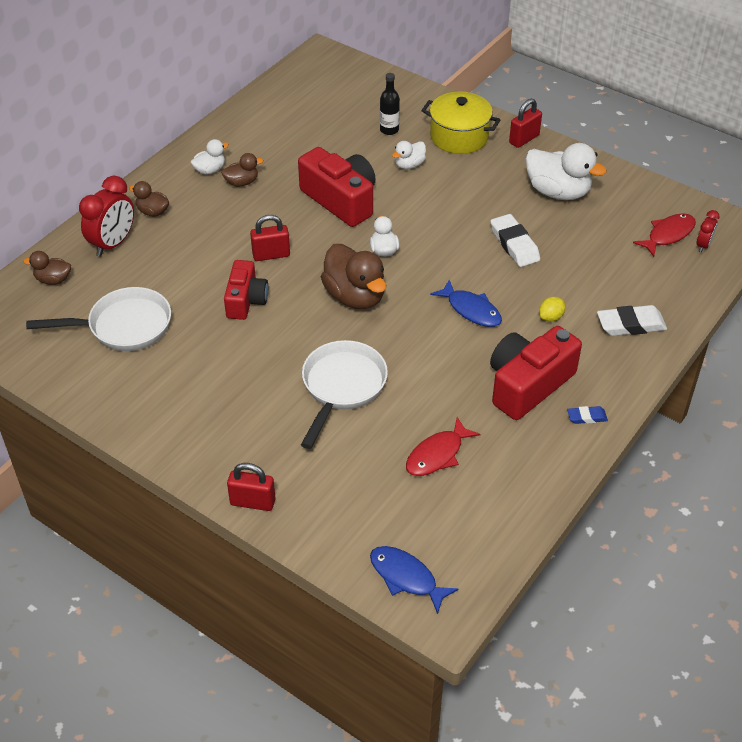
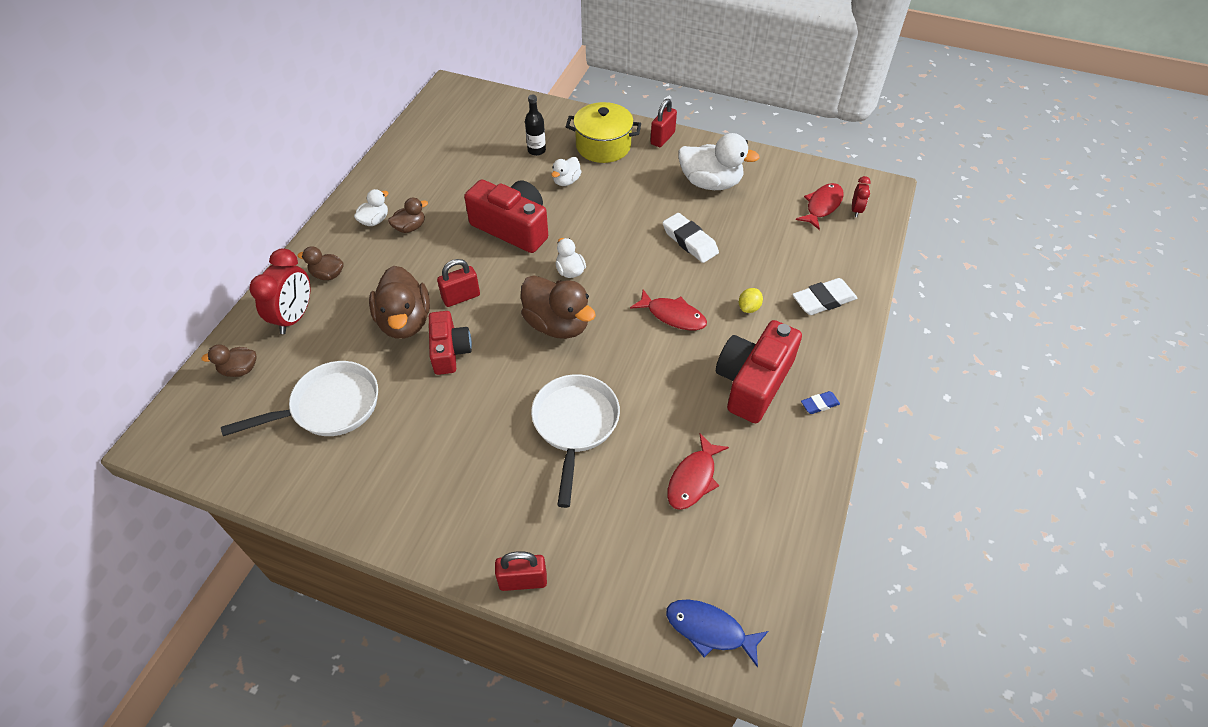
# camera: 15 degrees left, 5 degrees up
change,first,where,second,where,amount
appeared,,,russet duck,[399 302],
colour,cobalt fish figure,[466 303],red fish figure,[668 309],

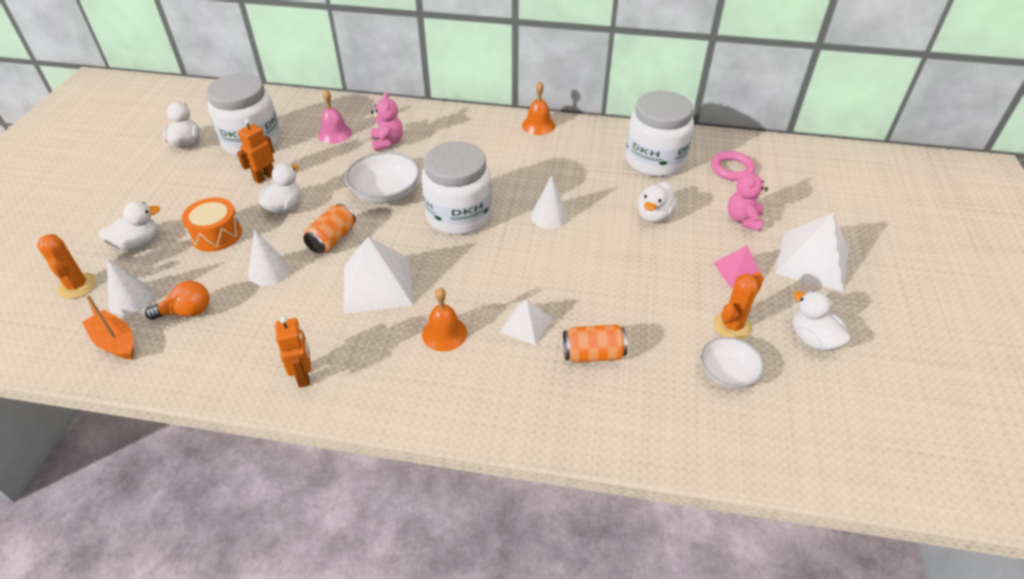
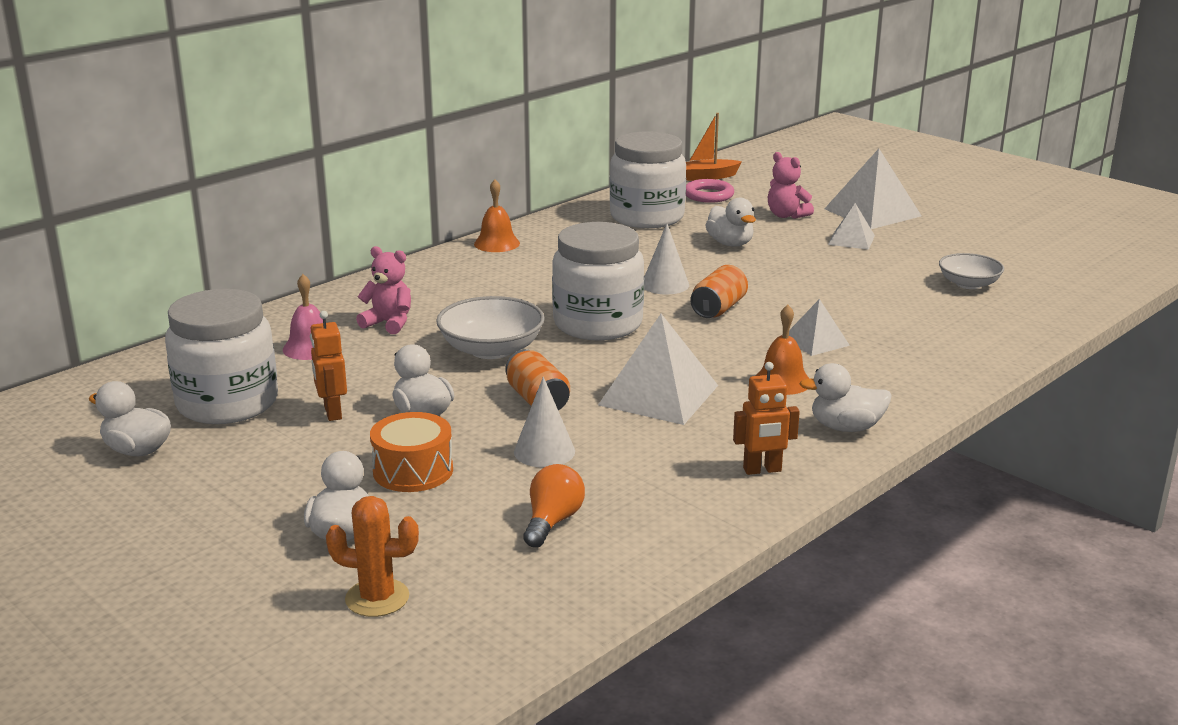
# camera: 55 degrees left, 20 degrees down
change,first,where,second,where,amount
relocated,bright orange sailboat,[108 327],,[714 147],
relocated,bright orange can,[595 343],,[719 291],
spun,bright orange robot figure,[293 352],,[766 418],150 degrees clockwise
relocated,white duck,[822 321],,[846 397],
colour,rosy pyramid,[739 266],white pyramid,[851 226],
missing,white cone shape,[130 286],,,
missing,bright orange saguaro cactus,[738 306],,,

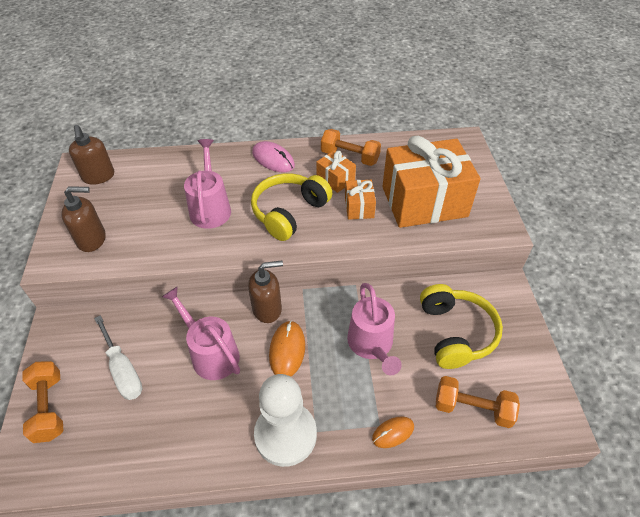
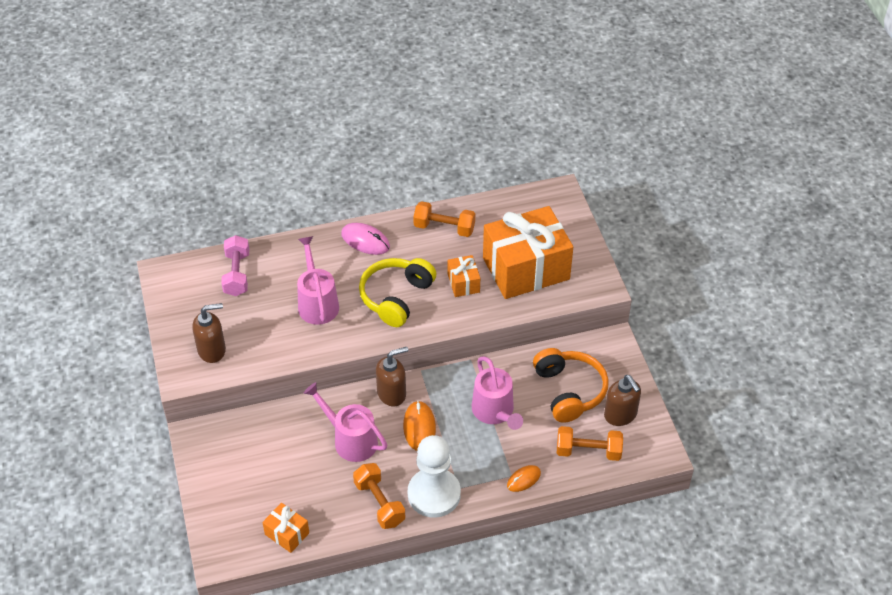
# camera: 10 degrees left, 0 degrees up
change,first,where,second,where,amount
appeared,,,rosy dumbbell,[235 265],
relocated,bright orange wrapped gift,[336 171],,[285 528],
relocated,bright orange dumbbell,[42 402],,[379 496],
colour,golden headphones,[461 326],bright orange headphones,[571 385],
relocated,russet soap pump,[91 155],,[622 400],
missing,white hand screwdriver,[118 357],,,

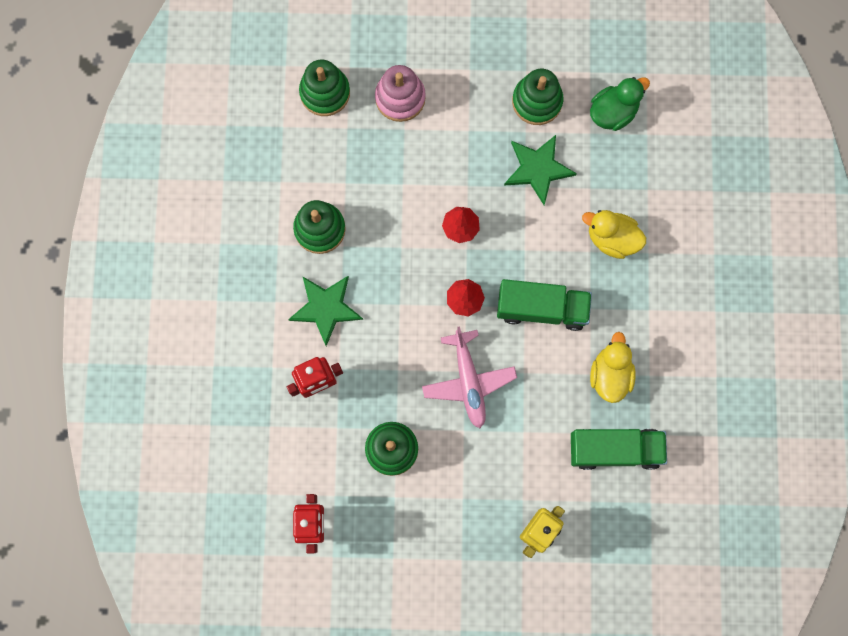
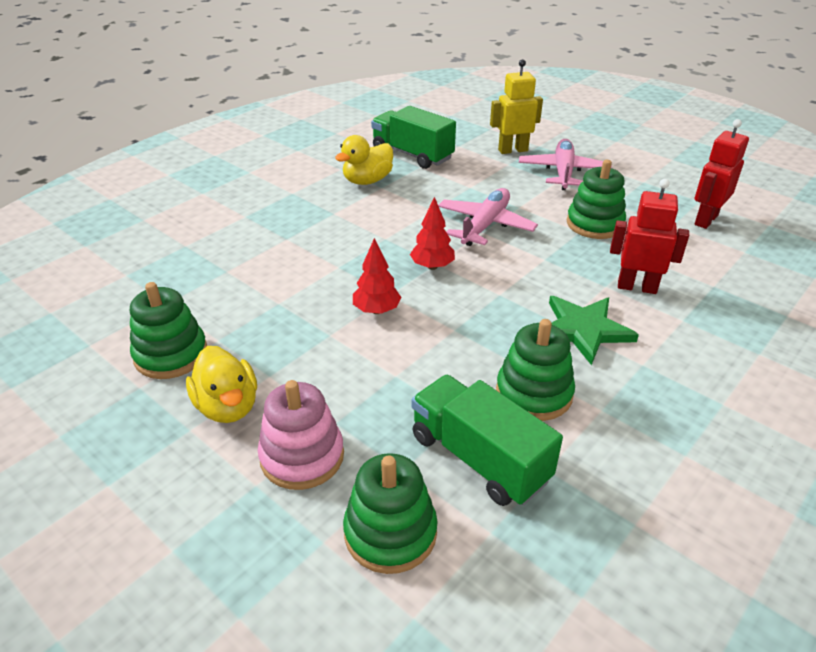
# camera: 140 degrees left, 40 degrees down
change,first,where,second,where,amount
relocated,golden duck,[614 234],,[221 384],
relocated,emerald toy truck,[544 305],,[487 440],
appeared,,,rosy toy plane,[565 164],
missing,emerald star,[540 170],,,
missing,emerald duck,[620 104],,,

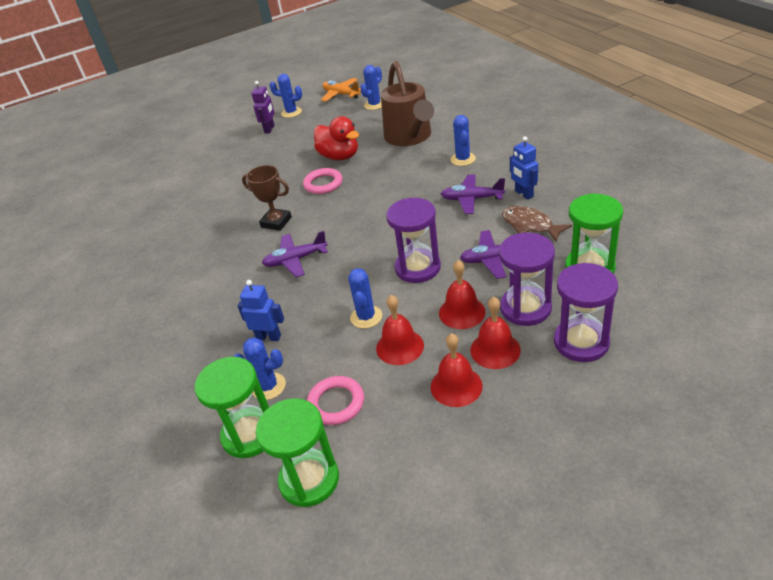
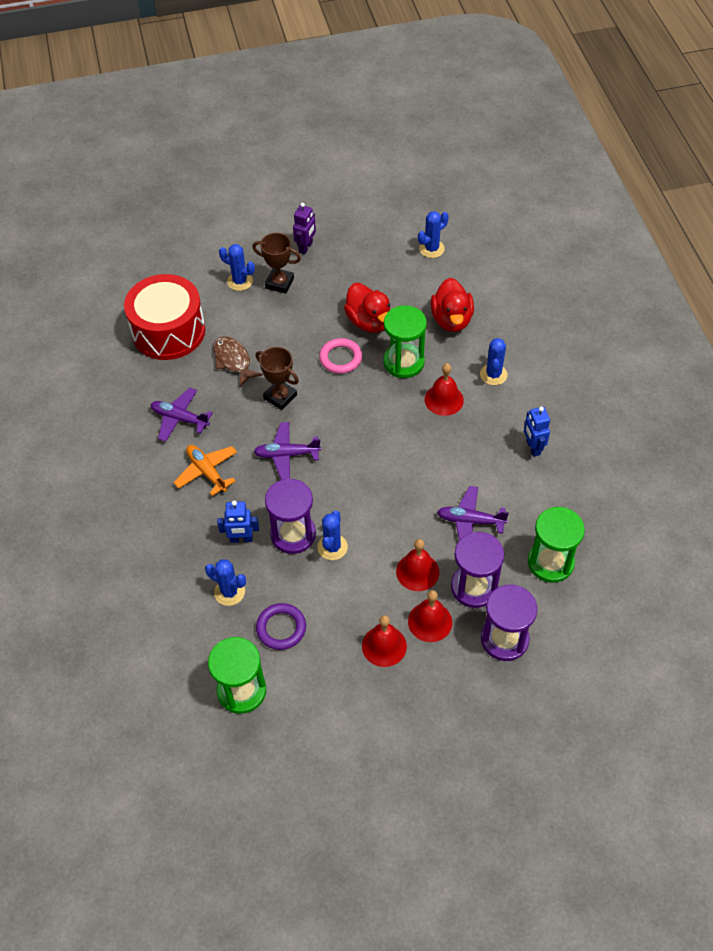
# camera: 10 degrees right, 15 degrees up
change,first,where,second,where,amount
appeared,,,red toy drum,[164 317],
relocated,purple toy plane,[473 194],,[182 415],
relocated,bright orange toy plane,[341 90],,[205 470],
relocated,russet fish figure,[537 224],,[238 361],
spun,cobalt robot figure,[260 310],,[238 522],150 degrees clockwise
relocated,cobalt saguaro cactus,[285 96],,[237 267],
appeared,,,russet award cup,[276 263],
colour,rosy hoop,[335 400],purple hoop,[281 626],
relocated,purple sand timer,[413 240],,[290 516],
relocated,emerald sand timer,[232 407],,[405 342],
relocated,red bell,[400 330],,[444 389],
exchanged,russet watering can,[407 103],red duck,[452 305],

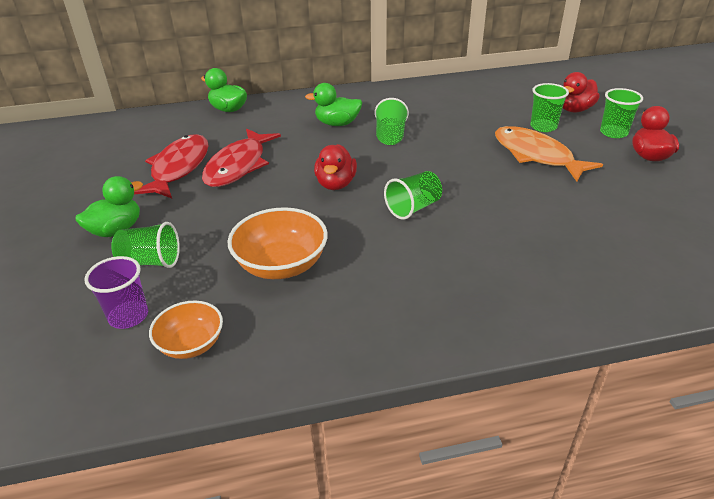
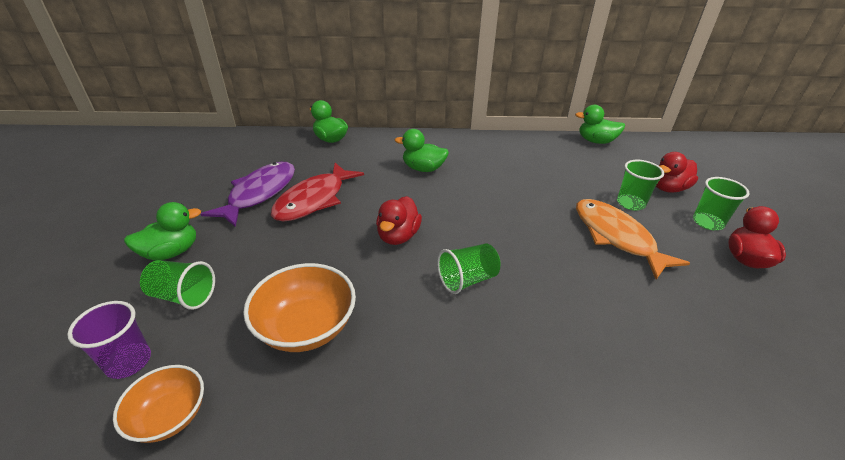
# camera: 10 degrees right, 0 degrees up
change,first,where,second,where,amount
colour,red fish figure,[171 166],purple fish figure,[248 194],
appeared,,,emerald duck,[600 124],
missing,emerald cup,[392 121],,,

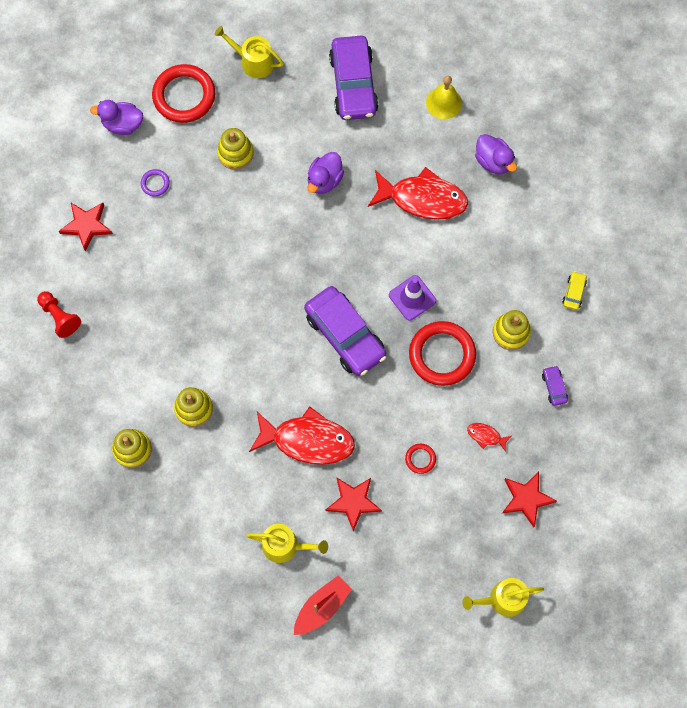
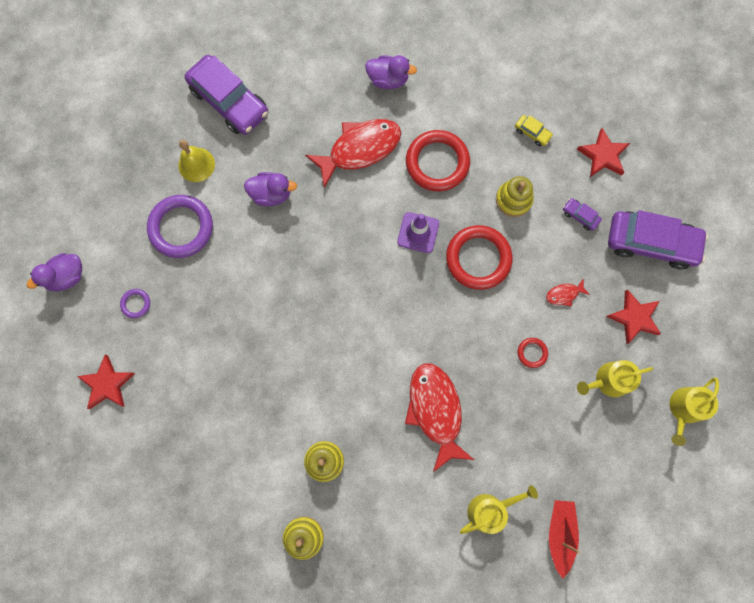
# camera: 40 degrees left, 5 degrees up
change,first,where,second,where,amount
exchanged,golden stacking rings,[235 148],purple hoop,[180 226],
relocated,golden bell,[444 98],,[196 161],
spun,purple duck,[325 173],,[270 189],75 degrees counterclockwise
spun,red fish figure,[302 435],,[439 417],75 degrees counterclockwise
relocated,red hoop,[183 93],,[438 160],
spun,golden automobile,[574 290],,[534 130],150 degrees clockwise
relocated,red star,[353 504],,[603 152],
relocated,golden watering can,[249 52],,[615 378],
relocated,purple automobile,[345 331],,[658 240],
missing,red pawn,[59 314],,,

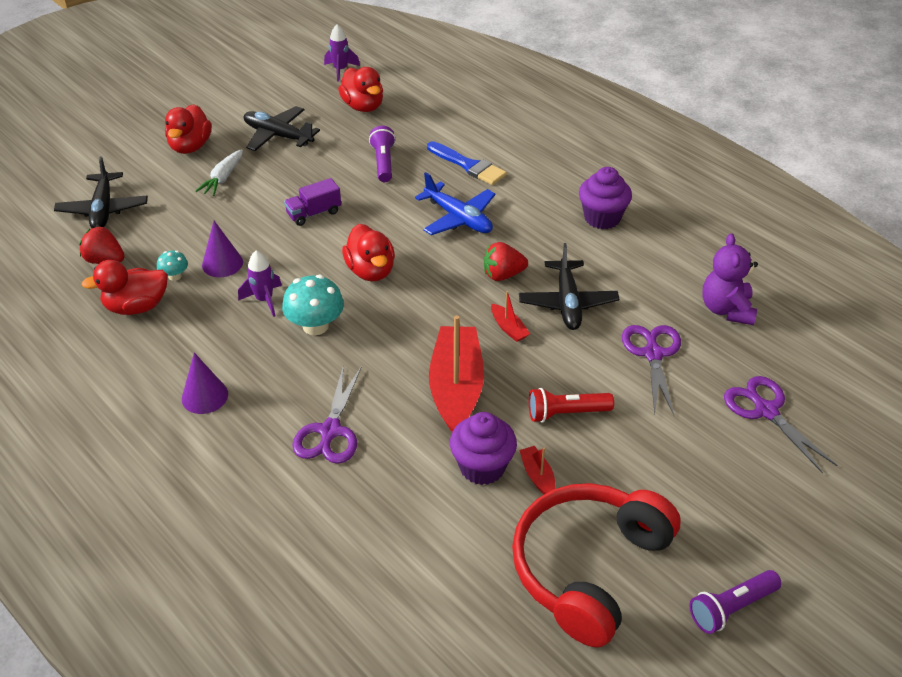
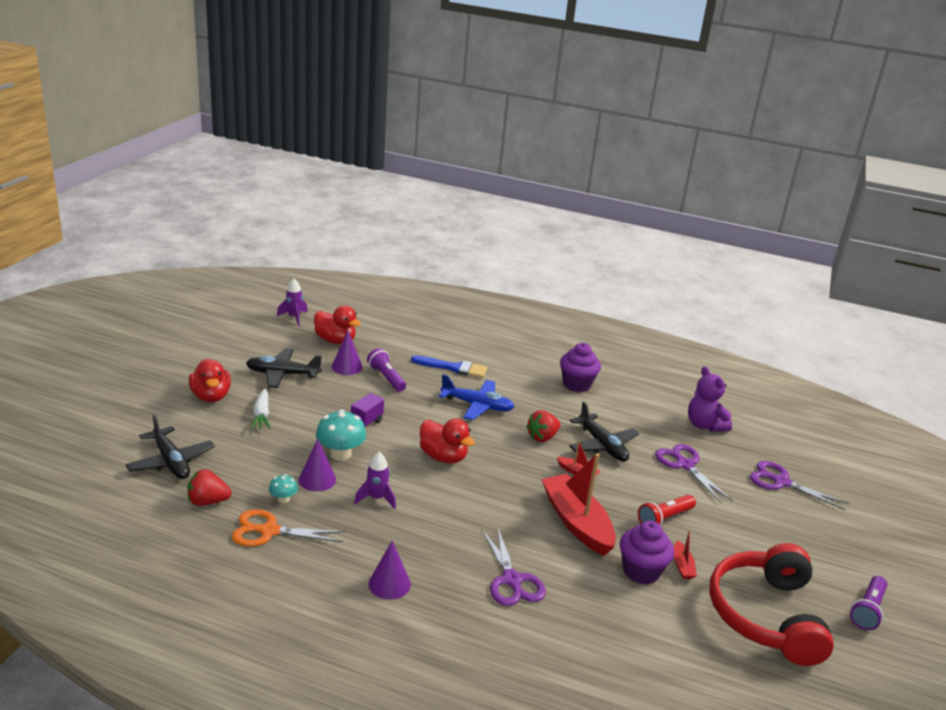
# camera: 30 degrees left, 15 degrees down
change,first,where,second,where,amount
exchanged,red duck,[124 287],bright orange pair of scissors,[288 528],
relocated,aqua toadstool,[313 305],,[341 434],
appeared,,,purple cone shape,[347 353],
spun,red sailboat,[537 470],,[685 554],135 degrees counterclockwise

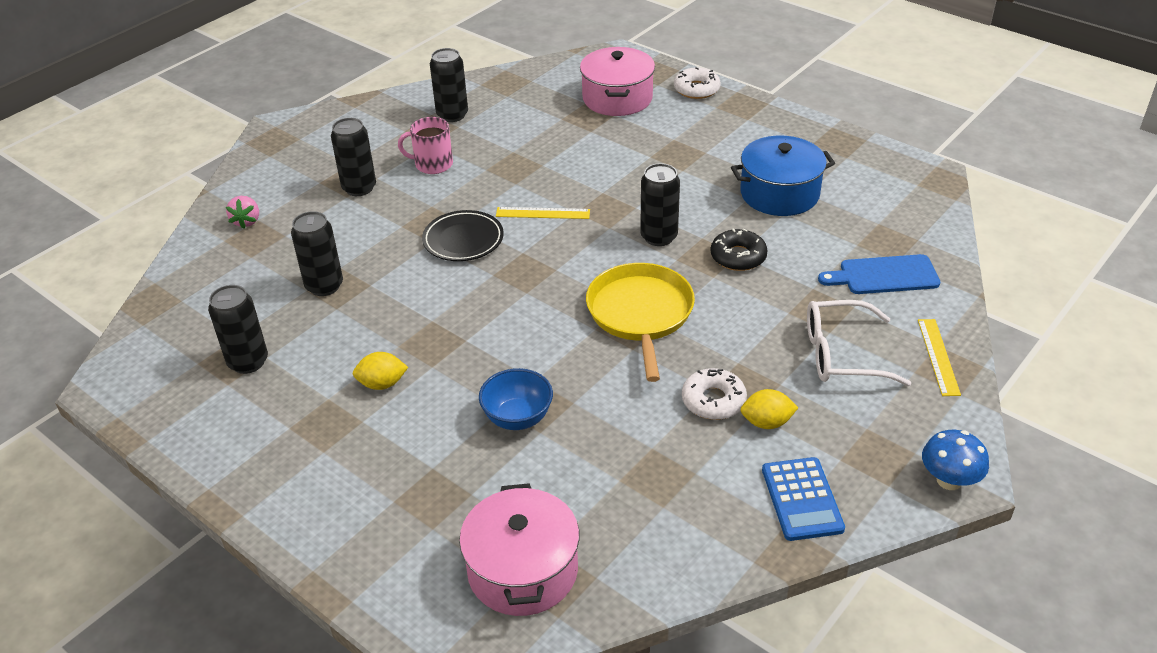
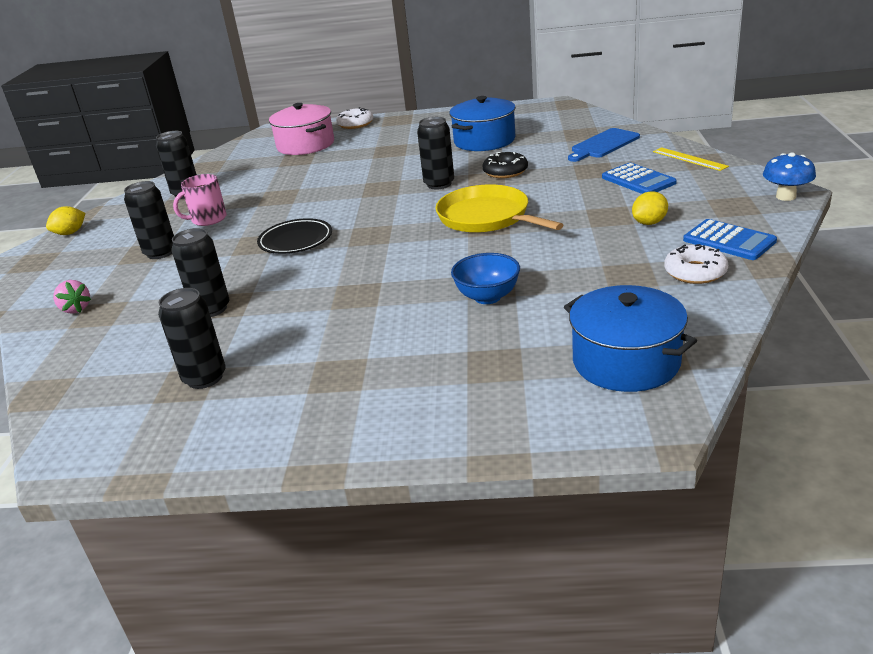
# camera: 35 degrees left, 10 degrees down
change,first,where,second,where,amount
relocated,golden citrus fruit,[380 371],,[65 220],
colour,rosy stockpot,[519 549],cobalt stockpot,[630 338],
exchanged,white eyeglasses,[859 343],cobalt pocket calculator,[639 178],
relocated,white doughnut,[714 394],,[696 264],
missing,golden straightedge,[543 213],,,

